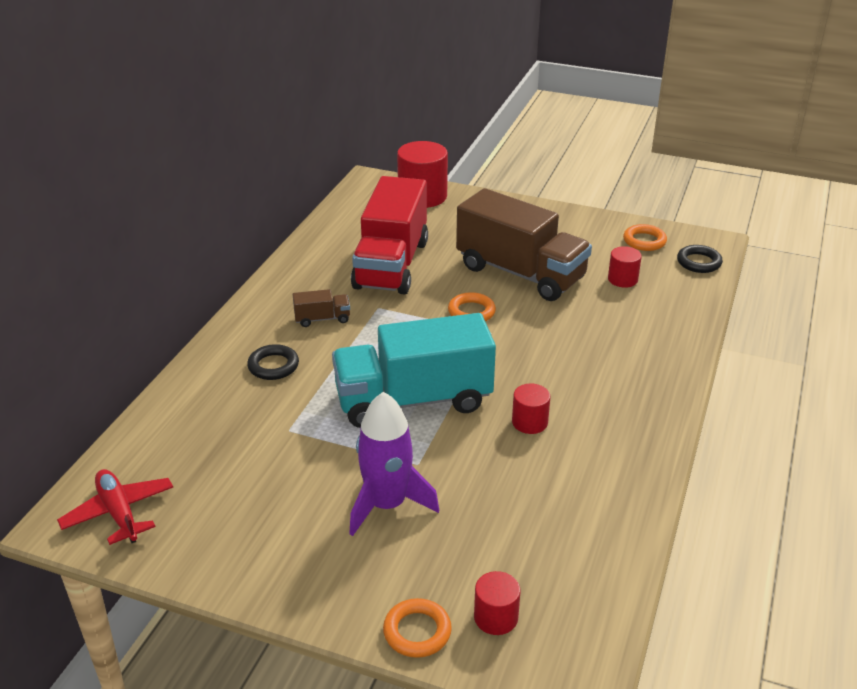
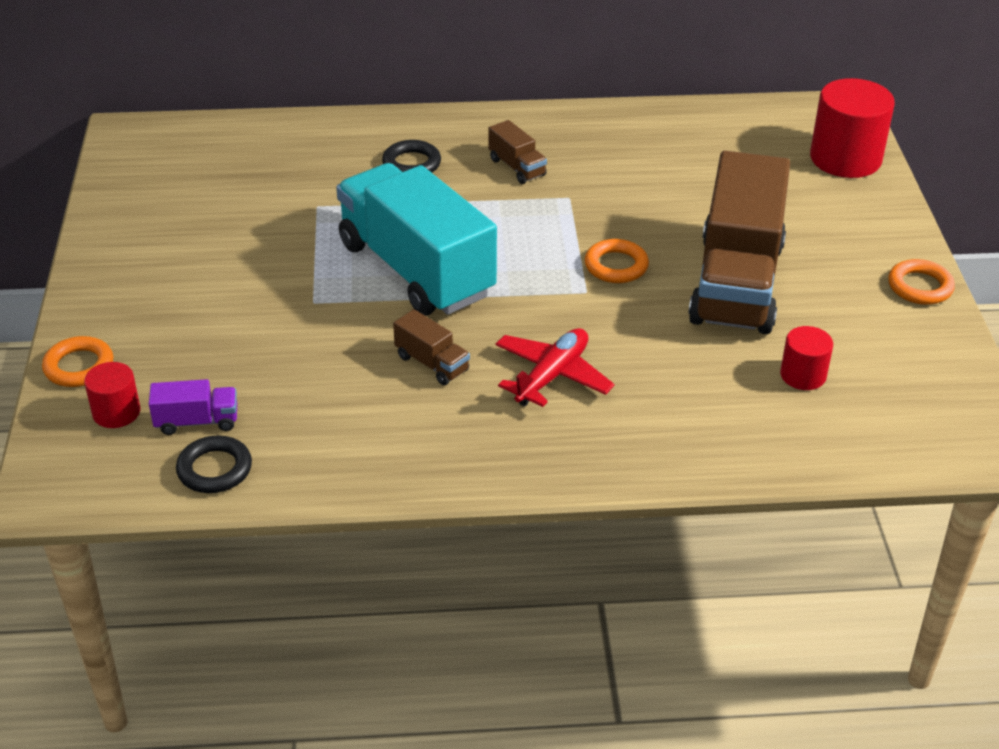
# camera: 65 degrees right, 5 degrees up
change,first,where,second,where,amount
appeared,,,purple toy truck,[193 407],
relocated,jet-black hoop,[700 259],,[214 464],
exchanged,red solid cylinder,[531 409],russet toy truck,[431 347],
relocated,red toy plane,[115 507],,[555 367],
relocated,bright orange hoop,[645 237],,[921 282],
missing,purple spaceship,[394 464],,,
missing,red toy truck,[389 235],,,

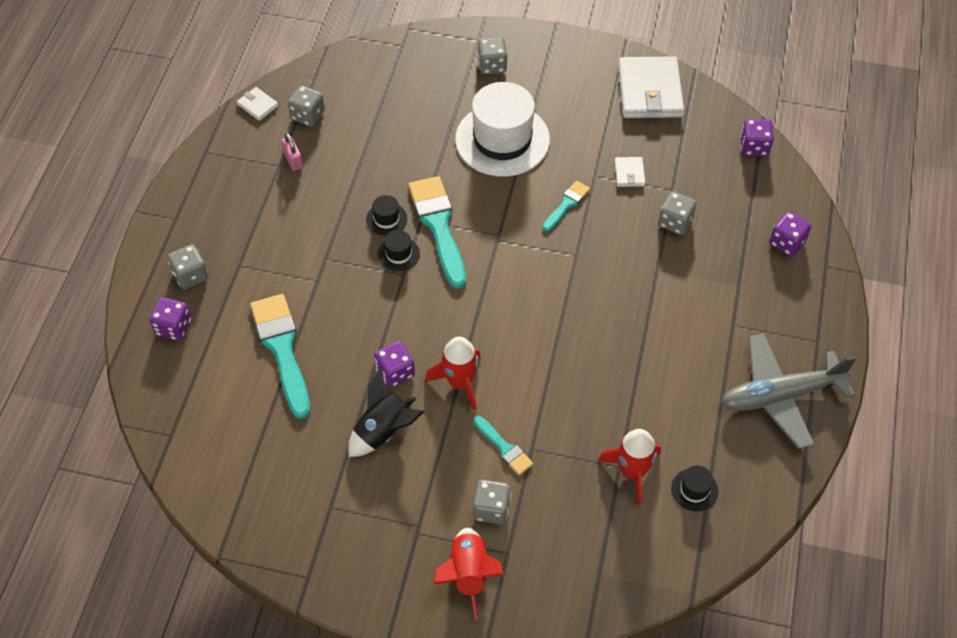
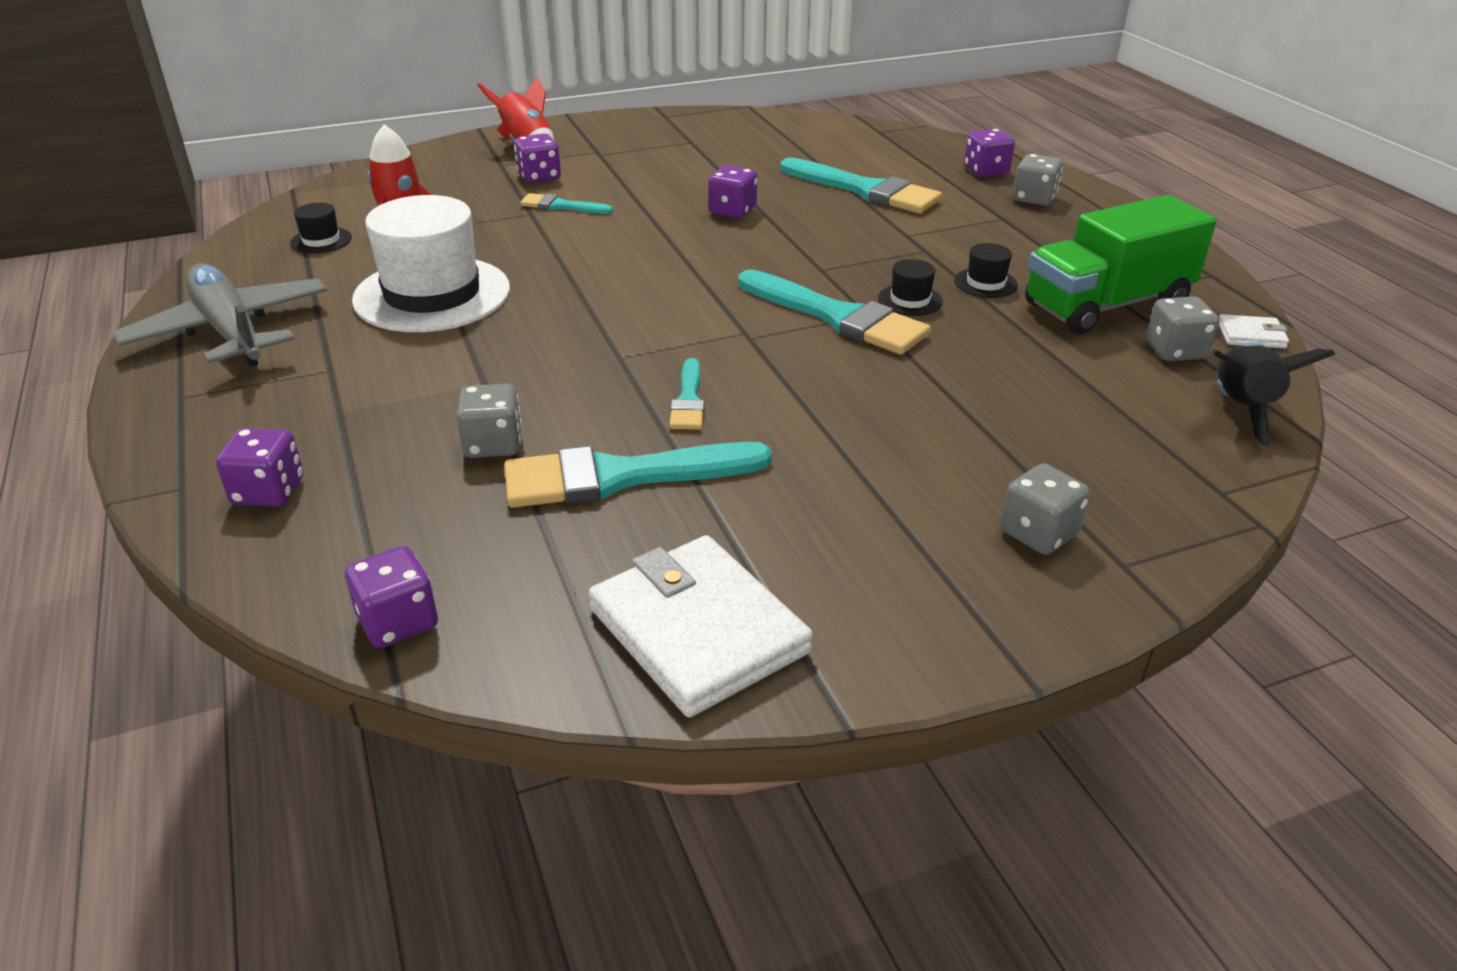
# camera: 145 degrees right, 20 degrees down
change,first,where,second,where,amount
spun,gray toy plane,[789 391],,[220 315],75 degrees counterclockwise
relocated,white hat,[502 129],,[431 263],
exchanged,white wallet,[630 172],aqua brush,[638 475],
colour,gray game die,[492 502],purple game die,[537 158],
relocated,jet-black hat,[399 250],,[986 270],
exchanged,rosy padlock,[292 152],emerald toy truck,[1121 264],
relocated,jet-black spaceship,[386 413],,[1273 394],
missing,red spaceship,[453 373],,,

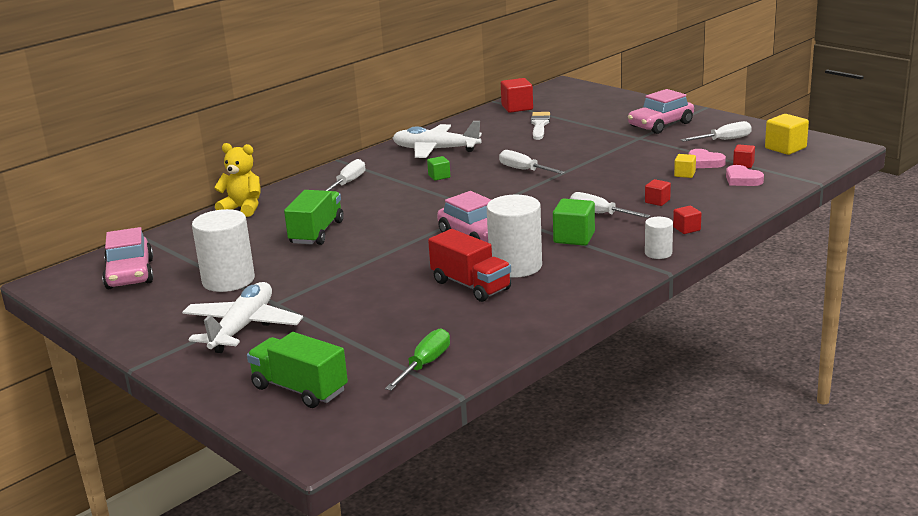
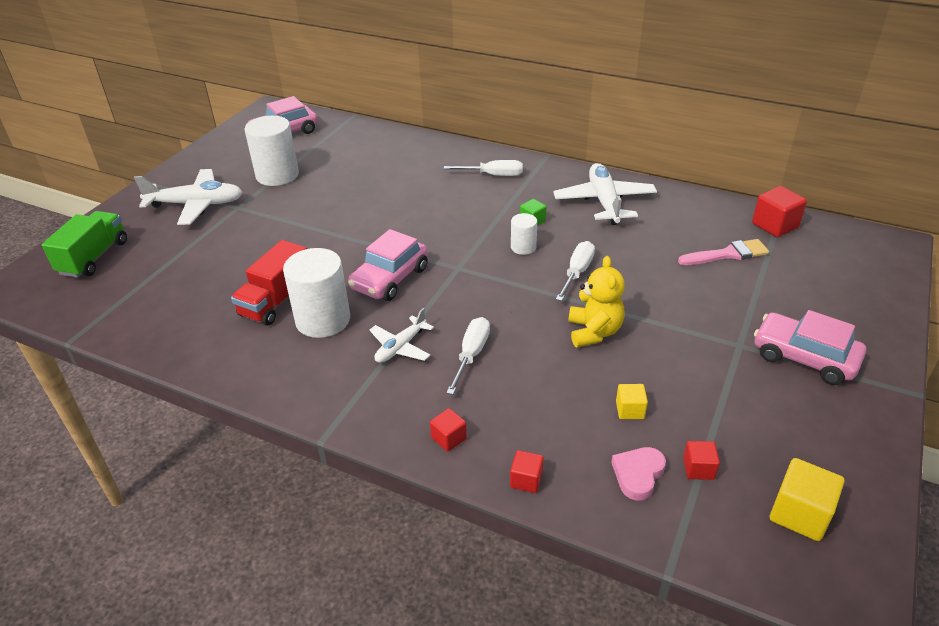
# camera: 70 degrees right, 15 degrees up
change,first,where,second,where,amount
exchanged,emerald solid cube,[574 222],white toy plane,[401 335],
relocated,red solid cube,[658 192],,[527 471],
relocated,white solid cylinder,[659 238],,[524 234],
relocated,golden teddy,[237 180],,[596 301],
colour,white brush,[540 126],rosy brush,[723 252],
missing,emerald toy truck,[314 217],,,
missing,emerald hand screwdriver,[417 359],,,
missing,white hand screwdriver,[716 131],,,
missing,rosy love heart,[707 158],,,

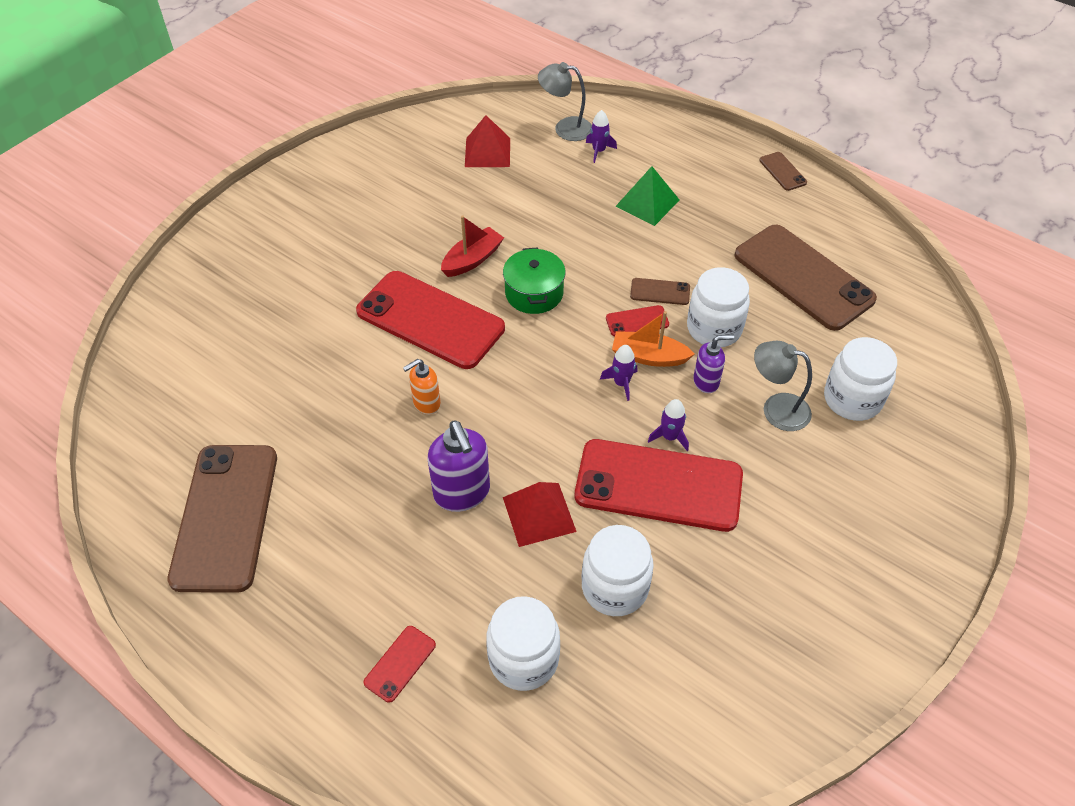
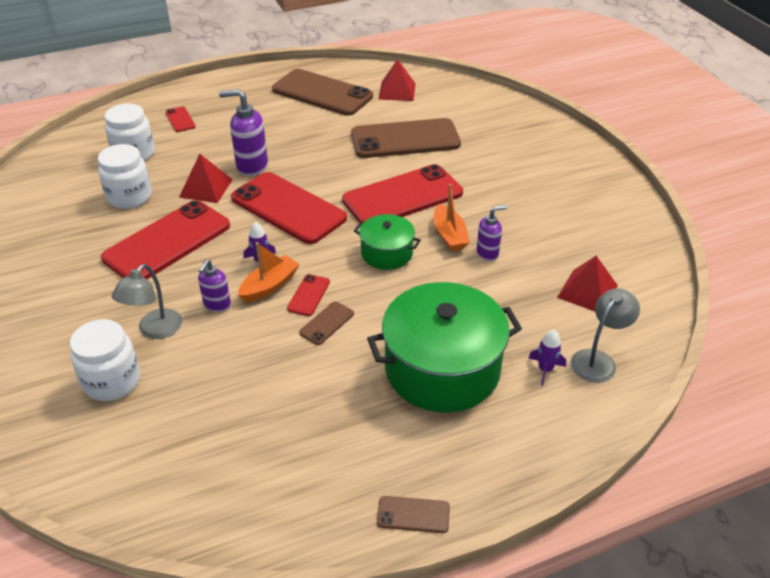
# camera: 120 degrees right, 10 degrees down
change,first,where,second,where,amount
spun,gray desk lamp,[783 386],,[147 301],150 degrees clockwise
appeared,,,red mobile phone,[289 208],
relocated,russet mobile phone,[805 278],,[406 138],
exchanged,emerald pyramid,[647 196],emerald stockpot,[444 347],
appeared,,,red pyramid,[397 80],
colour,red sailboat,[472 246],bright orange sailboat,[452 217],
appeared,,,purple soap pump,[491 233],
missing,bright orange soap pump,[422 387],,,
missing,purple spaceship,[668 425],,,
missing,white jam jar,[718 307],,,

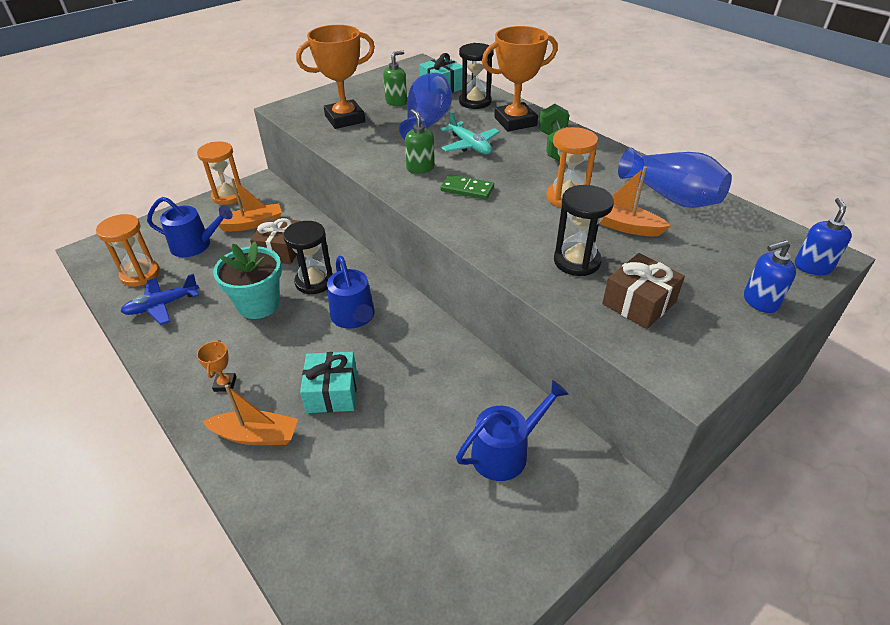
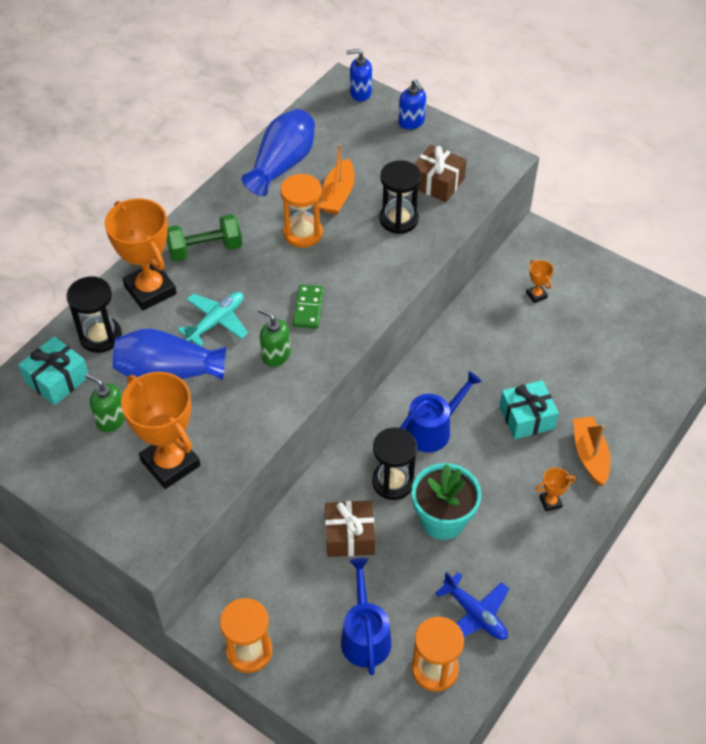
# camera: 105 degrees left, 10 degrees up
change,first,where,second,where,amount
spun,emerald soap pump,[420 141],,[274 337],75 degrees clockwise
exchanged,cobalt watering can,[512 430],bright orange award cup,[540 281],
missing,bright orange sailboat,[250 204],,,

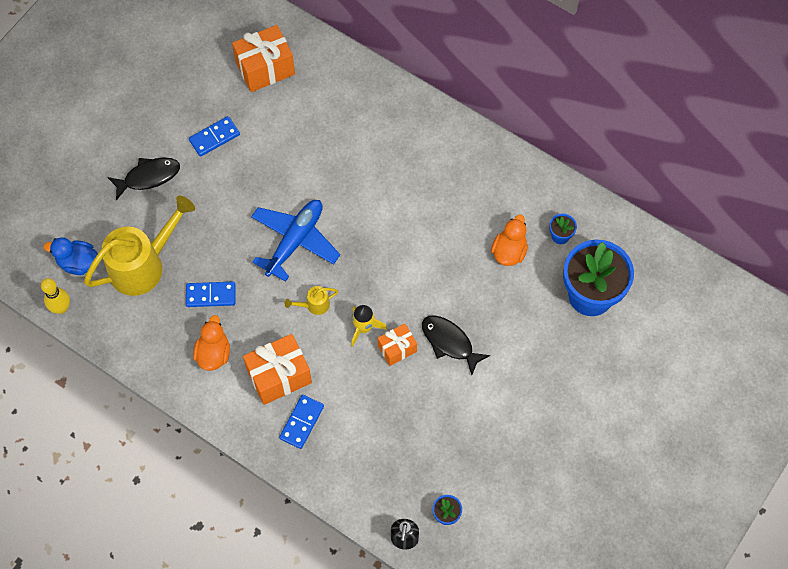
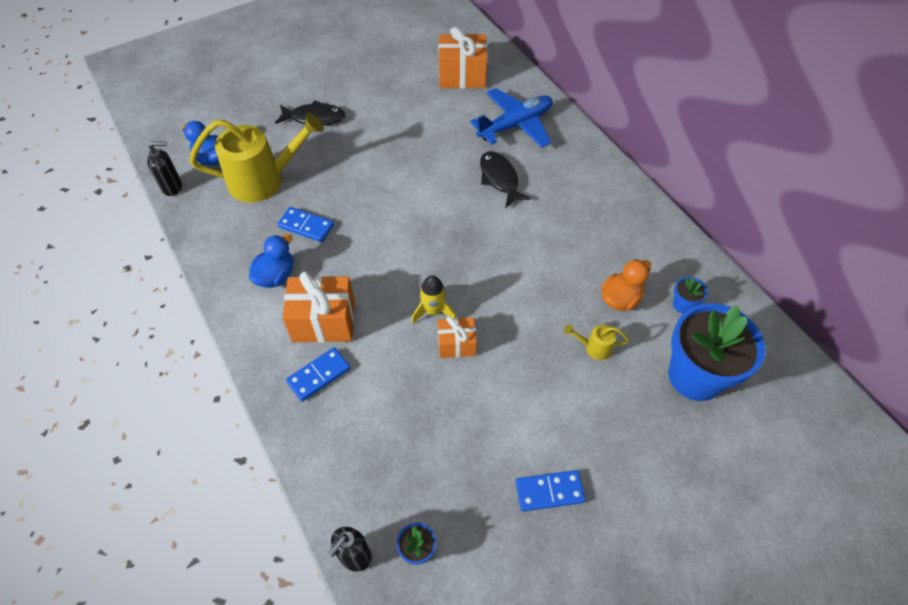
# camera: 25 degrees right, 10 degrees down
change,first,where,second,where,amount
exchanged,golden tenpin,[55 296],jet-black soap pump,[164 169],
colour,bright orange duck,[211 343],cobalt duck,[271 261],
relocated,cobalt toy plane,[295 241],,[511 118],
relocated,jet-black fish figure,[456 345],,[505 179],
relocated,cobalt domino tile,[214 136],,[551 490],
relocated,golden watering can,[311 300],,[596 342],

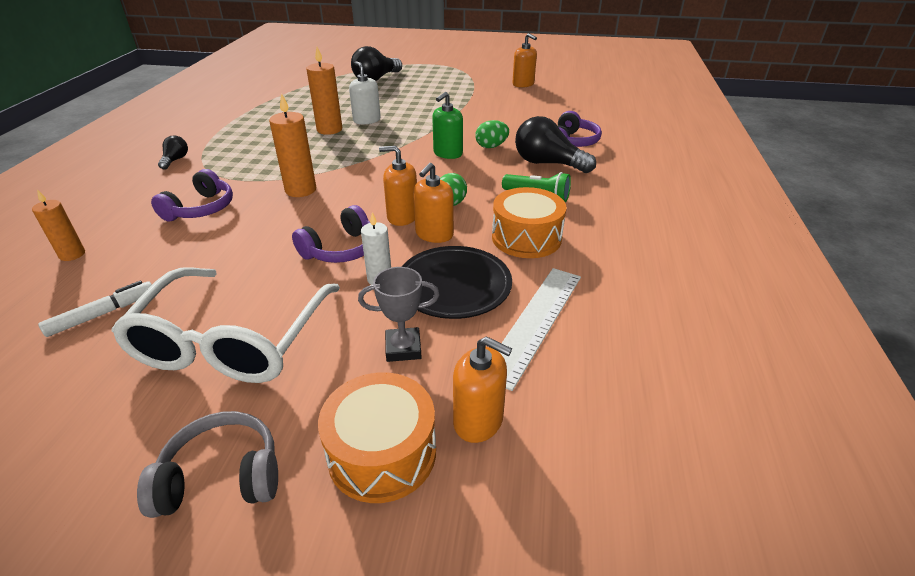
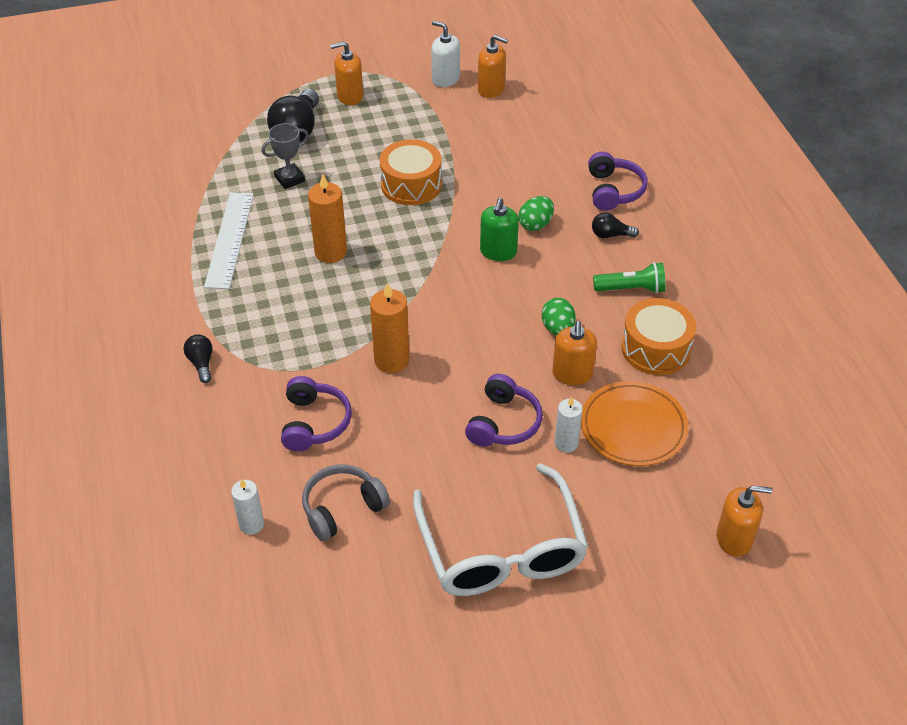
# camera: 25 degrees left, 10 degrees up
change,first,where,second,where,amount
relocated,white straightedge,[540 329],,[229 240],
colour,bright orange wax candle,[58 225],white wax candle,[247 507],
relocated,gray award cup,[399 314],,[285 156],
relocated,gray headphones,[207 464],,[346 502],
relocated,bright orange soap pump,[398 186],,[346 73],
relocated,bright orange toy drum,[377 437],,[411 172],
relocated,white soap pump,[365 93],,[445 54],
colour,jet-black flat dish,[457 282],bright orange flat dish,[634 423],
size,jet-black light bulb,[555 144],,[615 225],x0.51
missing,white marker pen,[95 309],,,

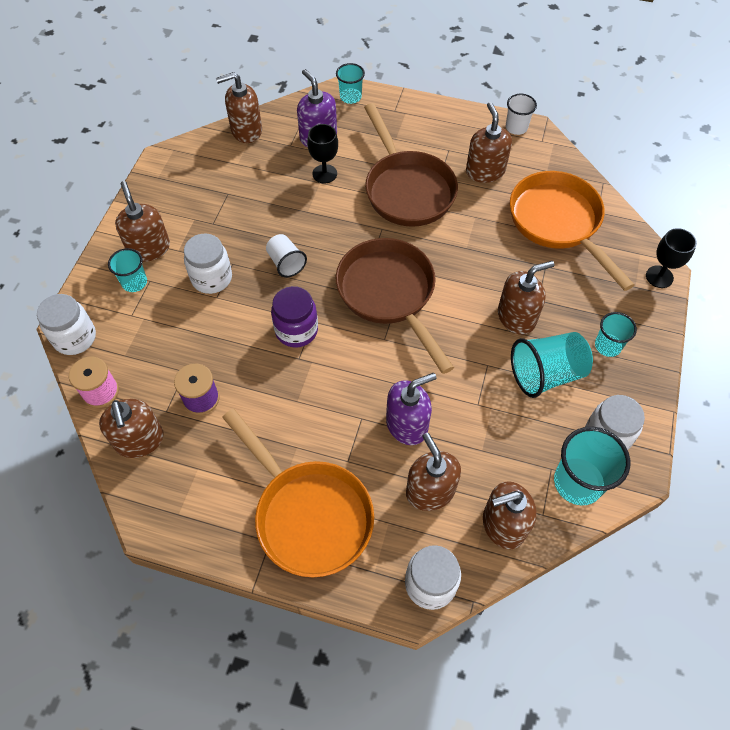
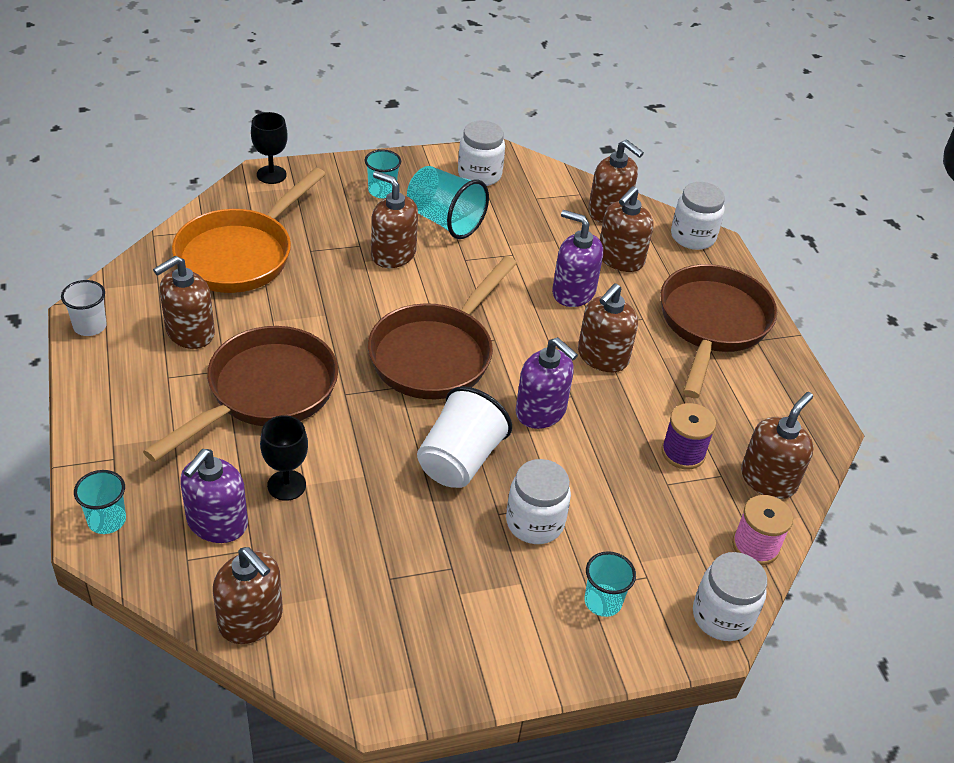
# camera: 125 degrees left, 15 degrees down
change,first,where,second,where,amount
size,white cup,[286 255],,[464 437],x1.66
exchanged,purple jam jar,[294 316],purple soap pump,[547 383],
relocated,russet soap pump,[142 221],,[608 327],
colour,bright orange skillet,[298 493],russet skillet,[718 331],
missing,aqua cup,[592 466],,,

